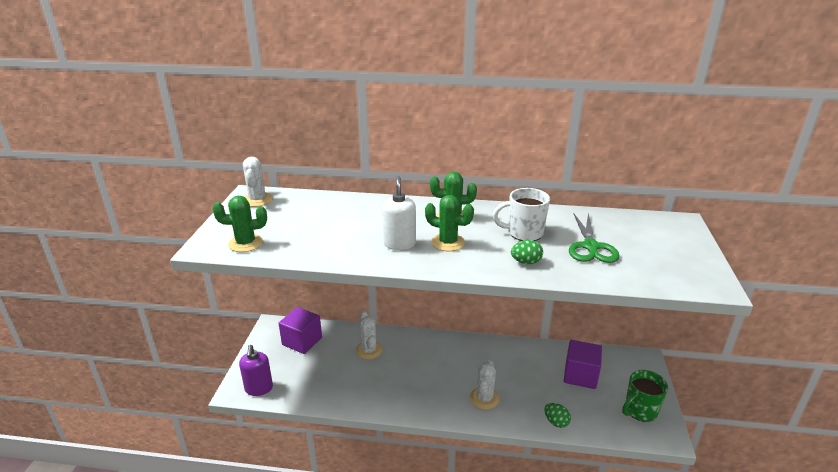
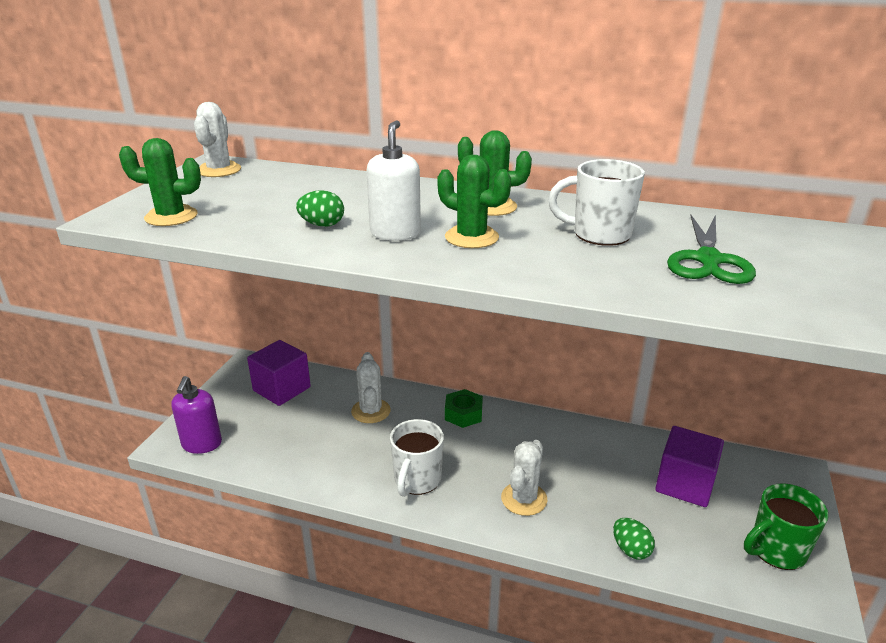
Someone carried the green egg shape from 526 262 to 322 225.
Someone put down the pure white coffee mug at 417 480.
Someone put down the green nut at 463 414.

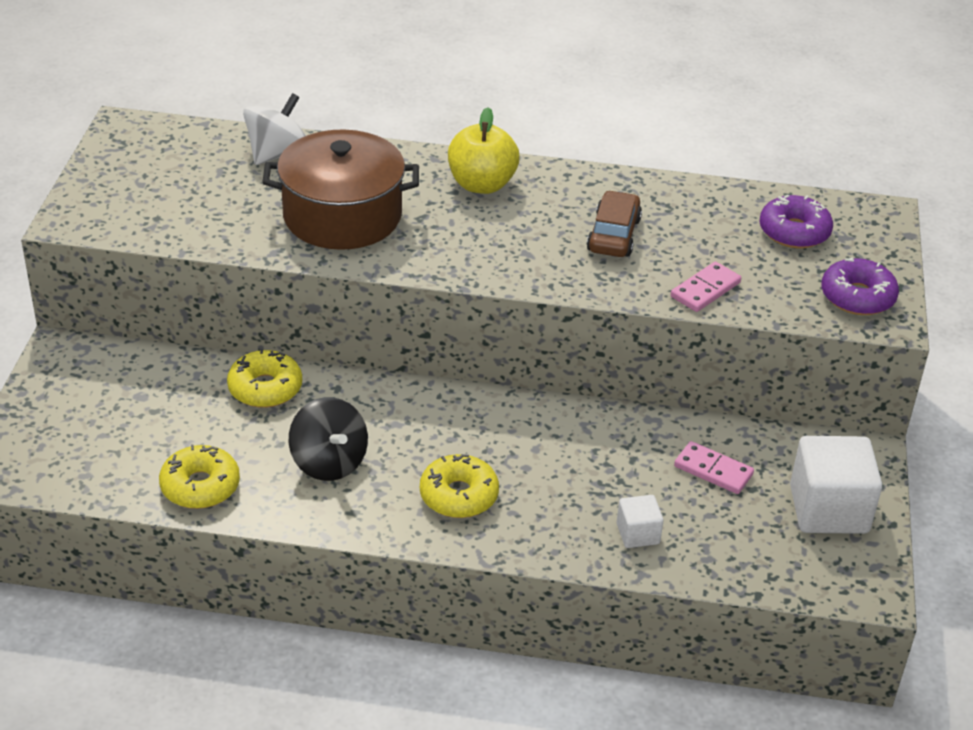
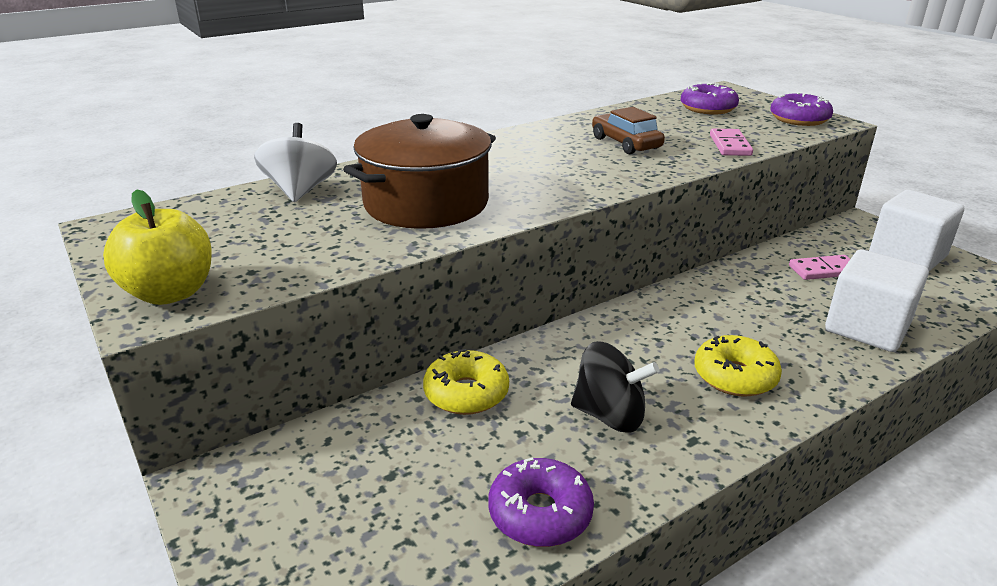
Someone repainted the yellow glazed donut at 200 486, which became the royal purple glazed donut at 540 513.
Someone carried the yellow apple from 482 184 to 170 293.
Someone scaled the pure white solid cube at 638 534 by 1.96.

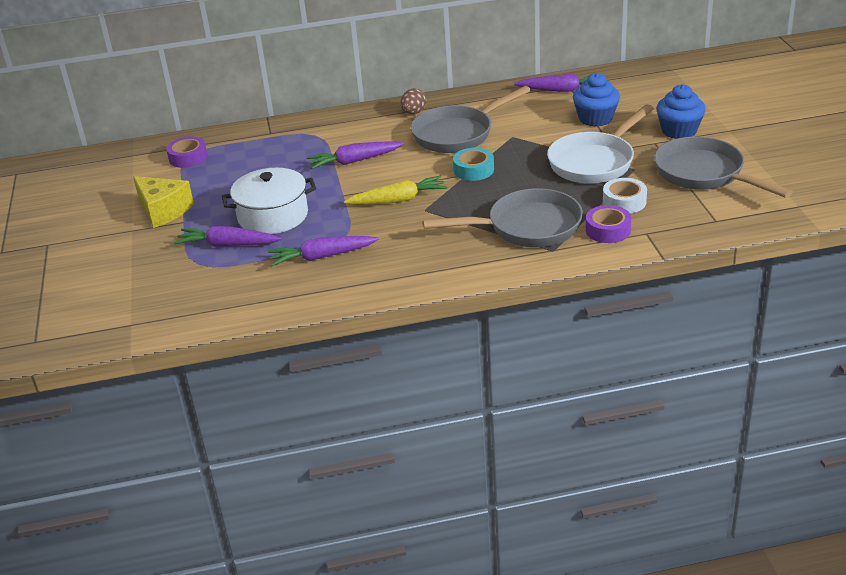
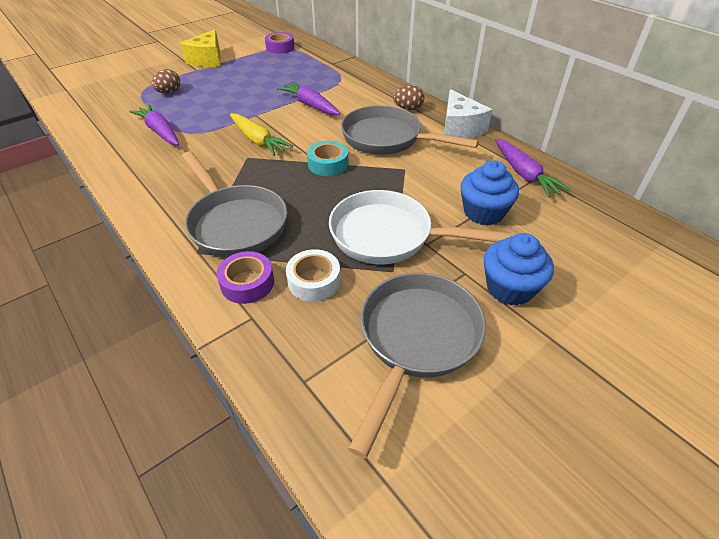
Someone swapped the royal purple root vegetable at 228 245 for the russet egg shape at 169 92.
Someone took away the pure white pot at 273 216.
Someone put down the pure white cheese at 459 128.

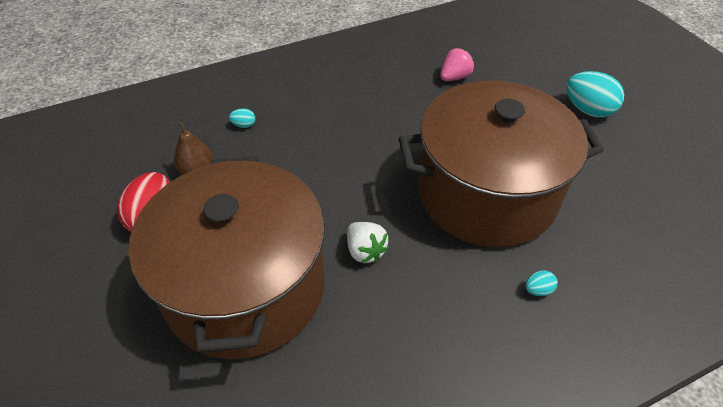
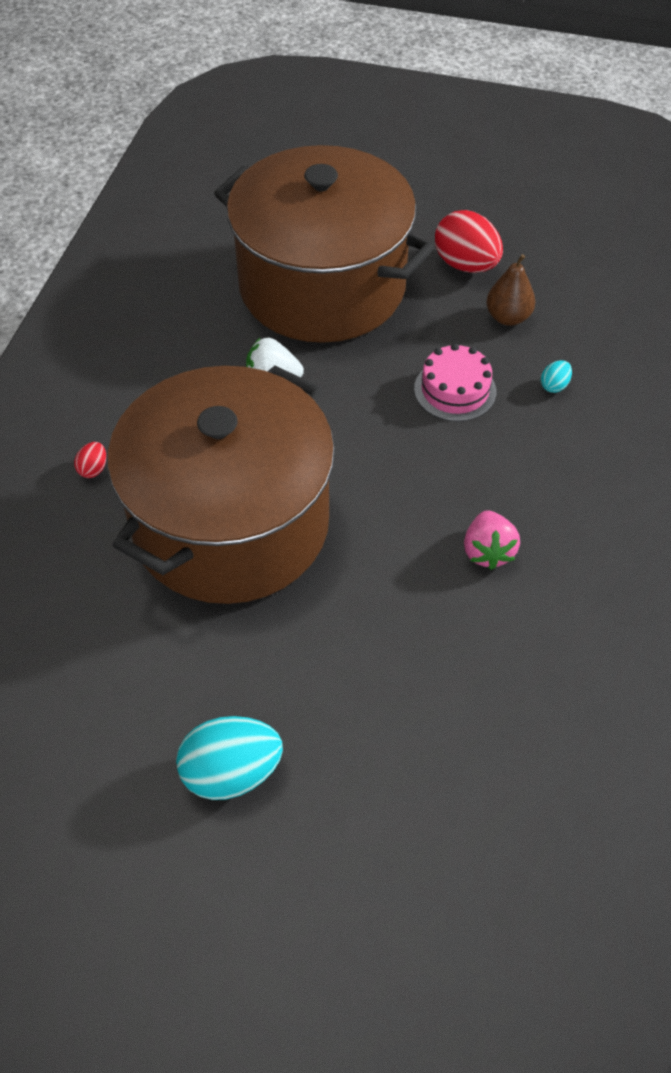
Someone carried the rosy toy strawberry from 454 77 to 488 551.
Someone repainted the teal egg shape at 538 290, which became the crimson egg shape at 93 469.
Someone put down the rosy layer cake at 455 390.

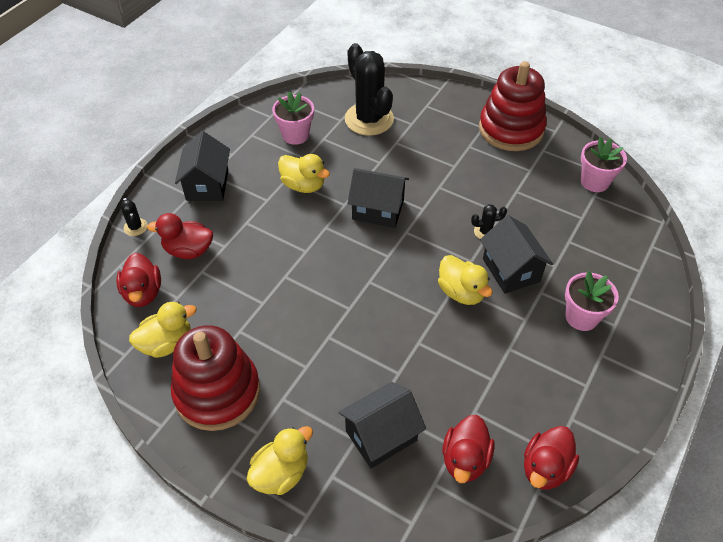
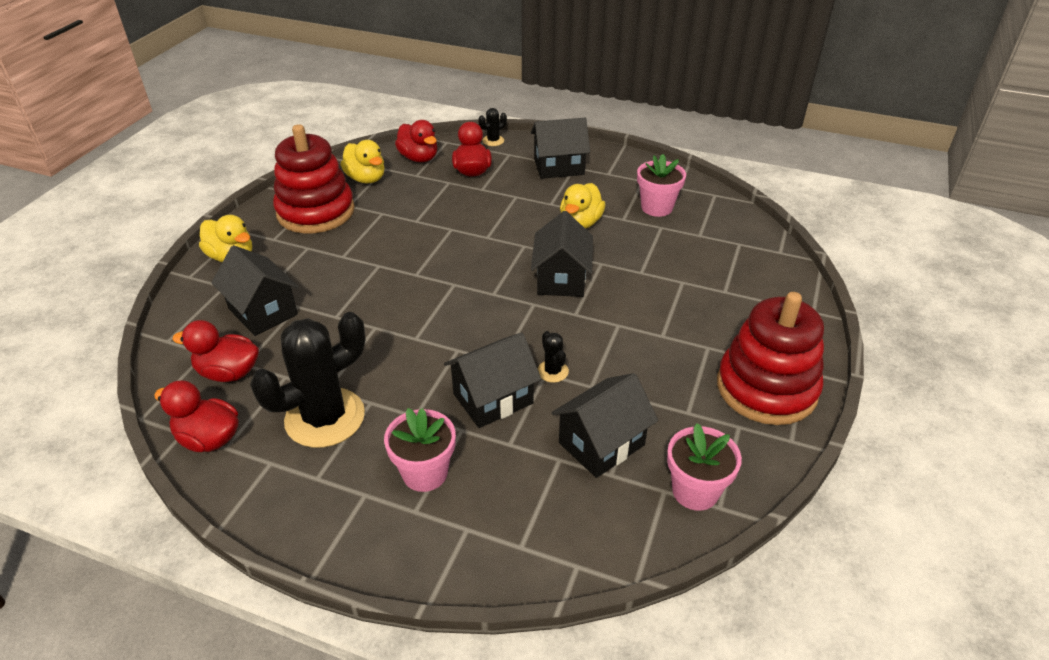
Someone rotated the crimson toy duck at 143 293 by 105 degrees counterclockwise.
Someone carried the ebony saguaro cactus from 369 119 to 325 418.
Someone took away the yellow toy duck at 461 292.
Someone put down the ebony house at 601 444.

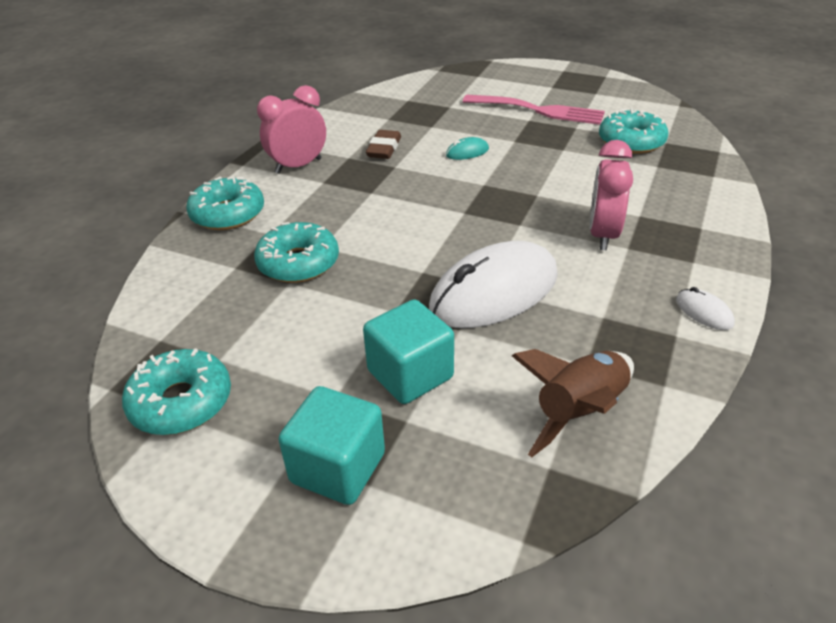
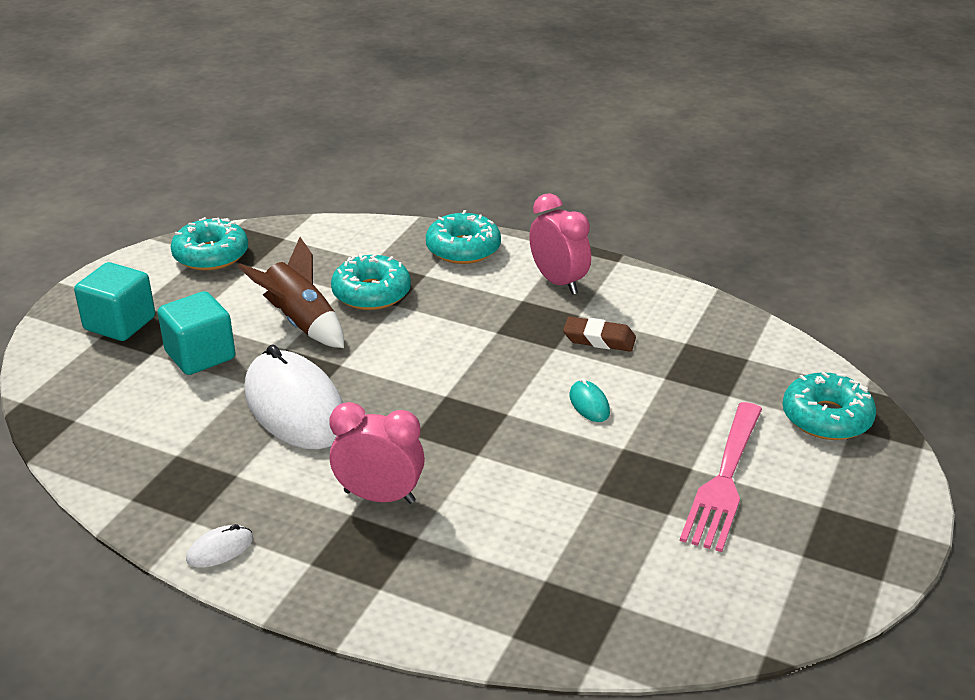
Someone carried the russet toy rocket from 579 411 to 301 322.
Someone carried the teal glazed donut from 631 142 to 826 417.

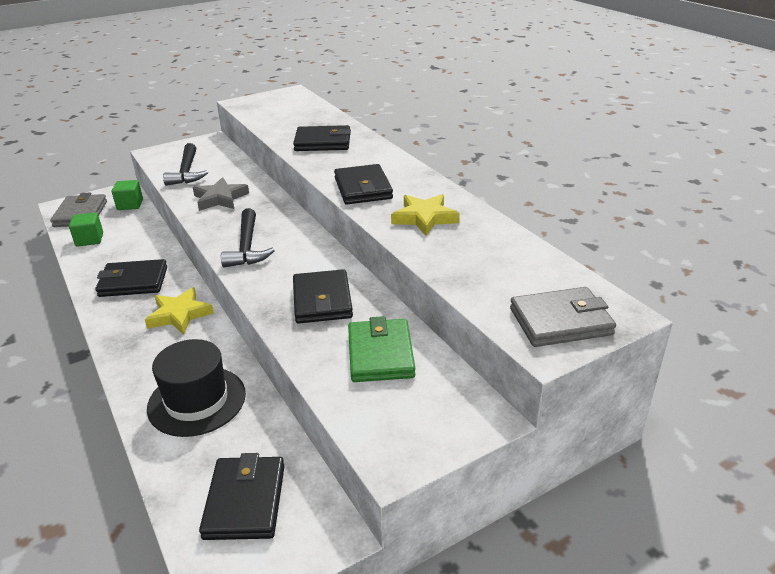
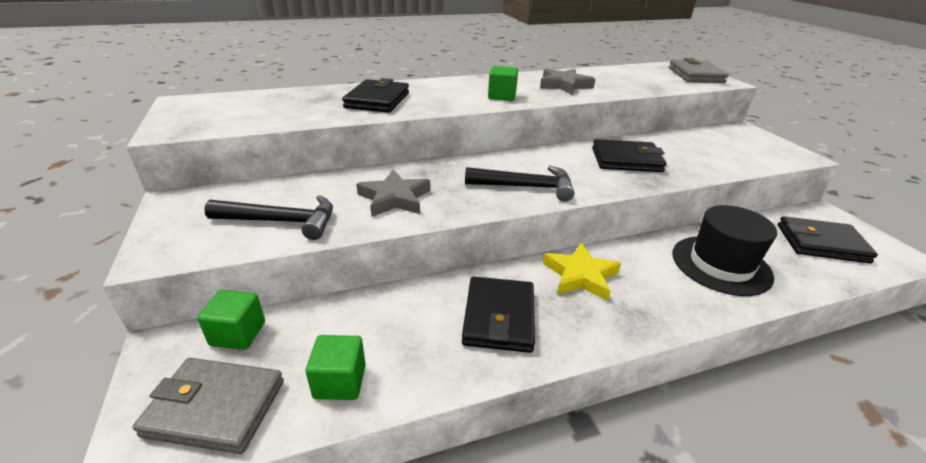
Someone swapped the ebony wallet at 363 188 for the green solid cube at 502 96.
Someone took away the green wallet at 380 354.
Someone repainted the yellow five-pointed star at 424 218, which became the ash-grey five-pointed star at 564 85.

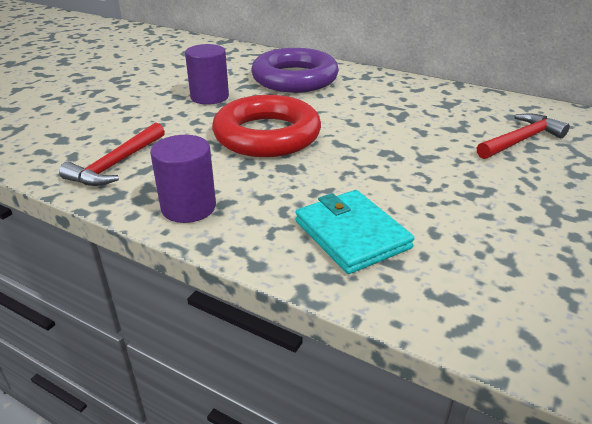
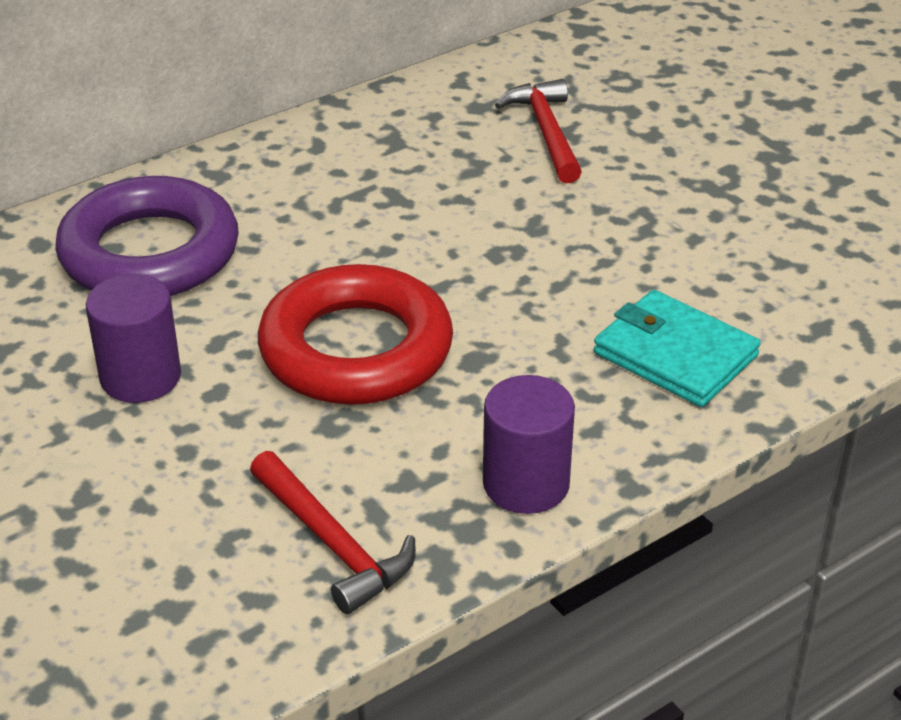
Someone rotated the teal wallet at 352 234 by 45 degrees clockwise.

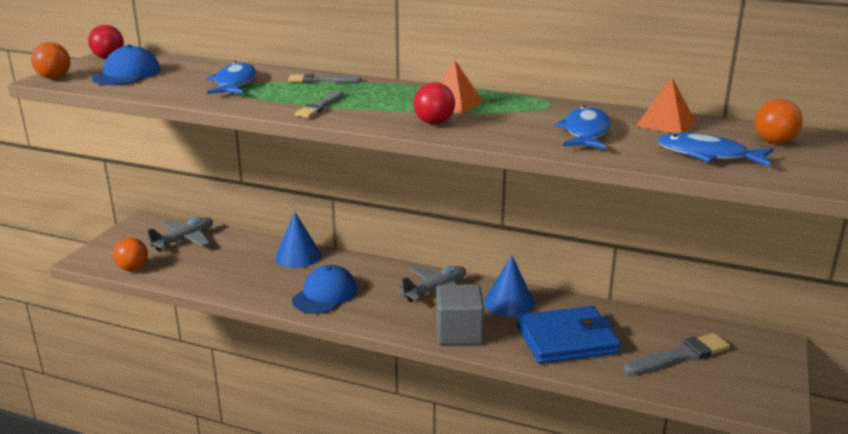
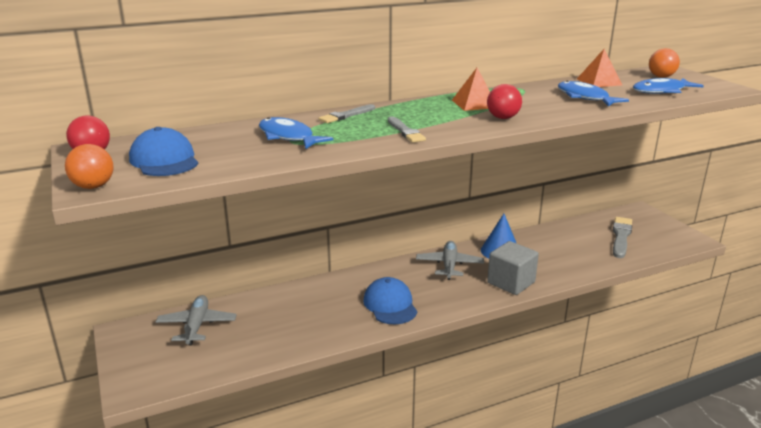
Someone took away the orange-coloured sphere at 133 268.
Someone took away the cobalt cone at 298 256.
Someone took away the cobalt wallet at 566 340.

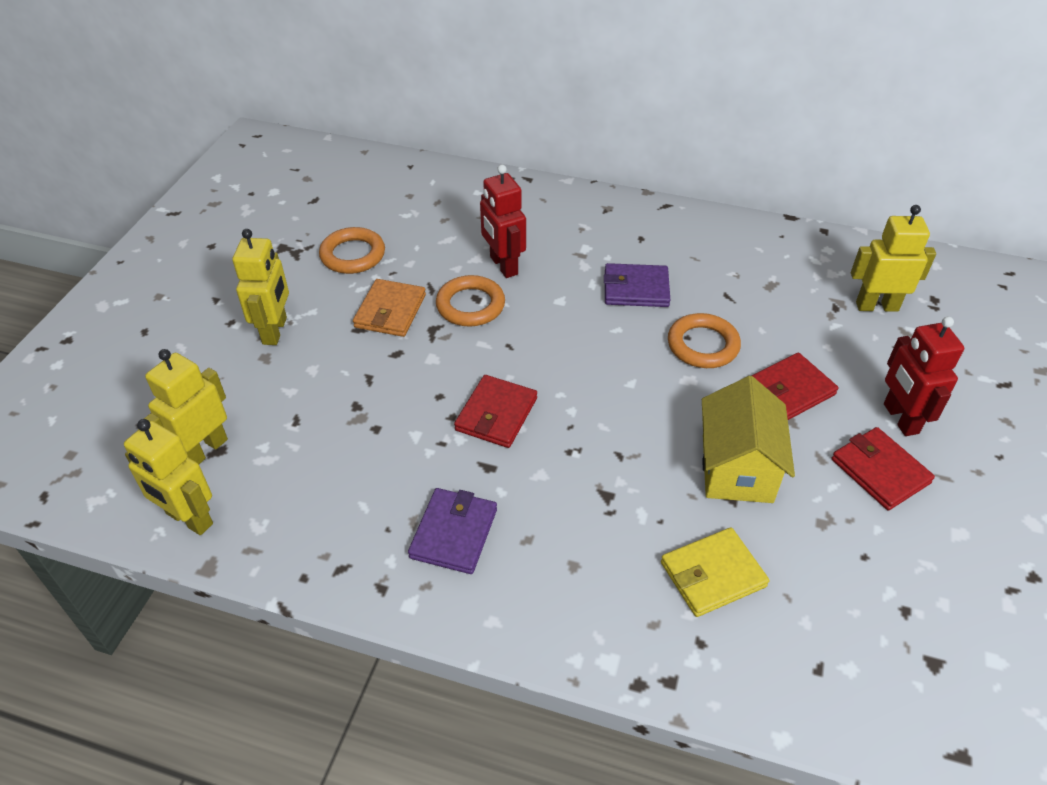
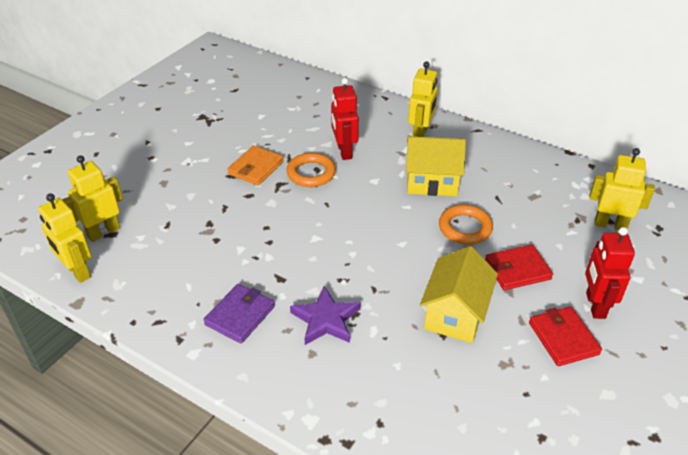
Someone carried the yellow robot from 275 331 to 420 134.
Someone took away the orange-coloured ring at 353 255.
Someone took away the crimson wallet at 496 414.
Someone swapped the royal purple wallet at 636 289 for the yellow house at 432 182.
Someone took away the yellow wallet at 713 574.
Someone put down the royal purple five-pointed star at 326 319.

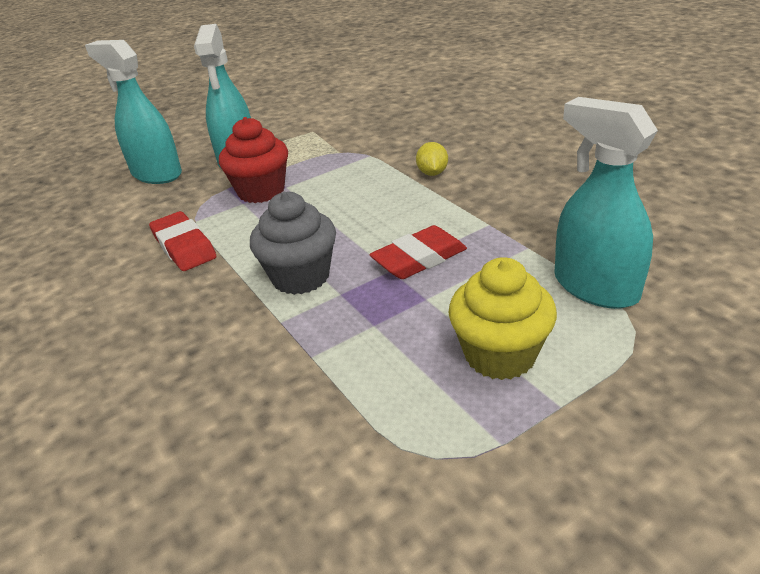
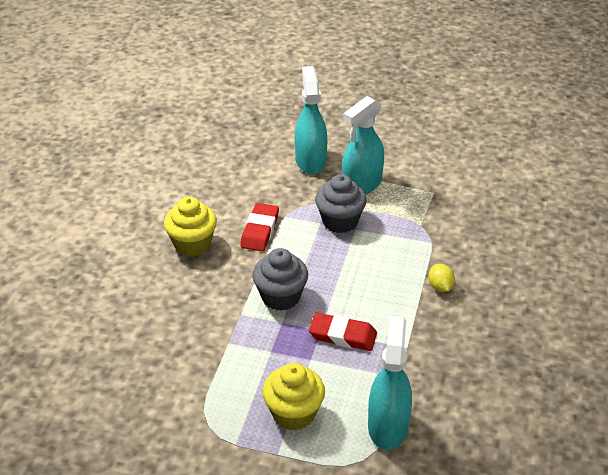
Someone repainted the crimson muffin at 261 191, which became the ash-grey muffin at 340 221.
Someone rotated the yellow lemon at 432 173 by 60 degrees counterclockwise.
Someone put down the yellow muffin at 192 244.

